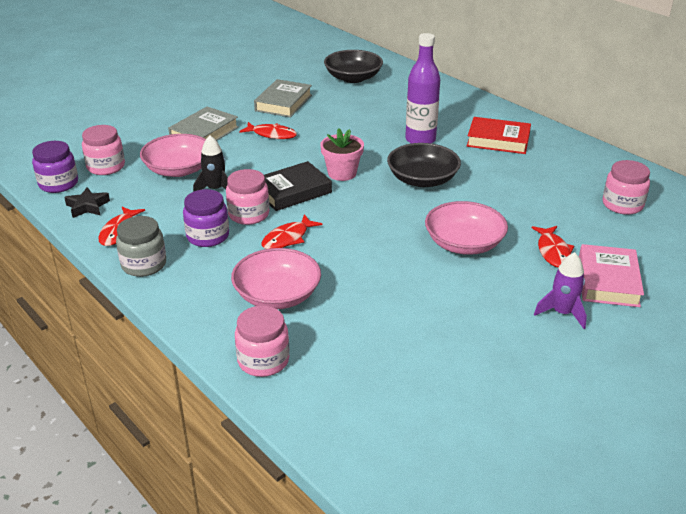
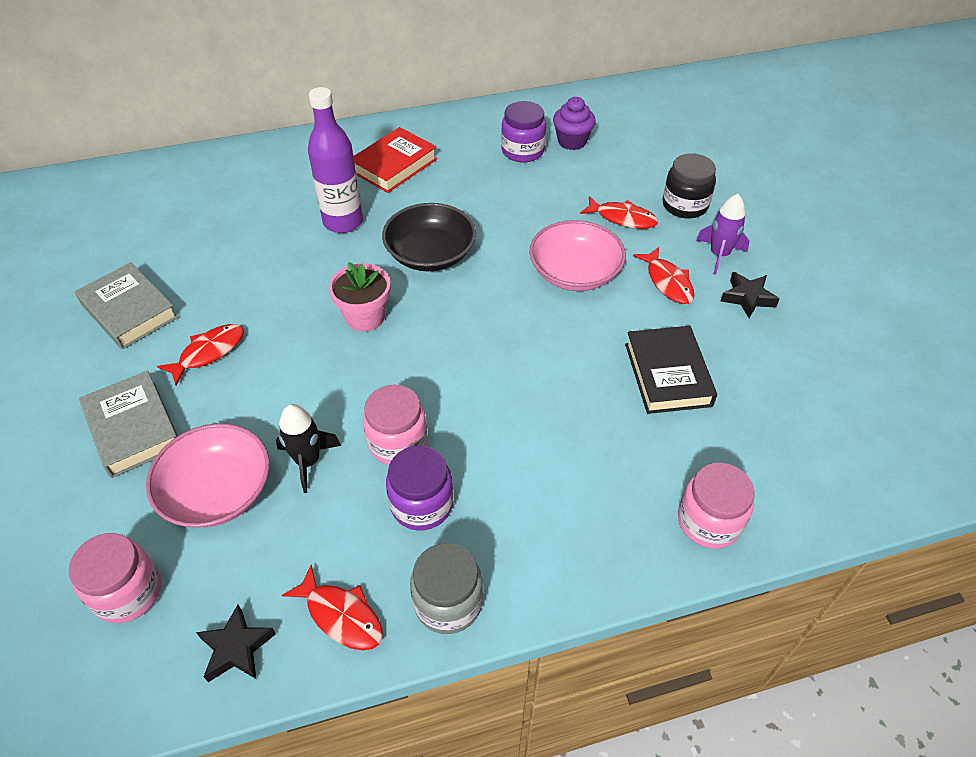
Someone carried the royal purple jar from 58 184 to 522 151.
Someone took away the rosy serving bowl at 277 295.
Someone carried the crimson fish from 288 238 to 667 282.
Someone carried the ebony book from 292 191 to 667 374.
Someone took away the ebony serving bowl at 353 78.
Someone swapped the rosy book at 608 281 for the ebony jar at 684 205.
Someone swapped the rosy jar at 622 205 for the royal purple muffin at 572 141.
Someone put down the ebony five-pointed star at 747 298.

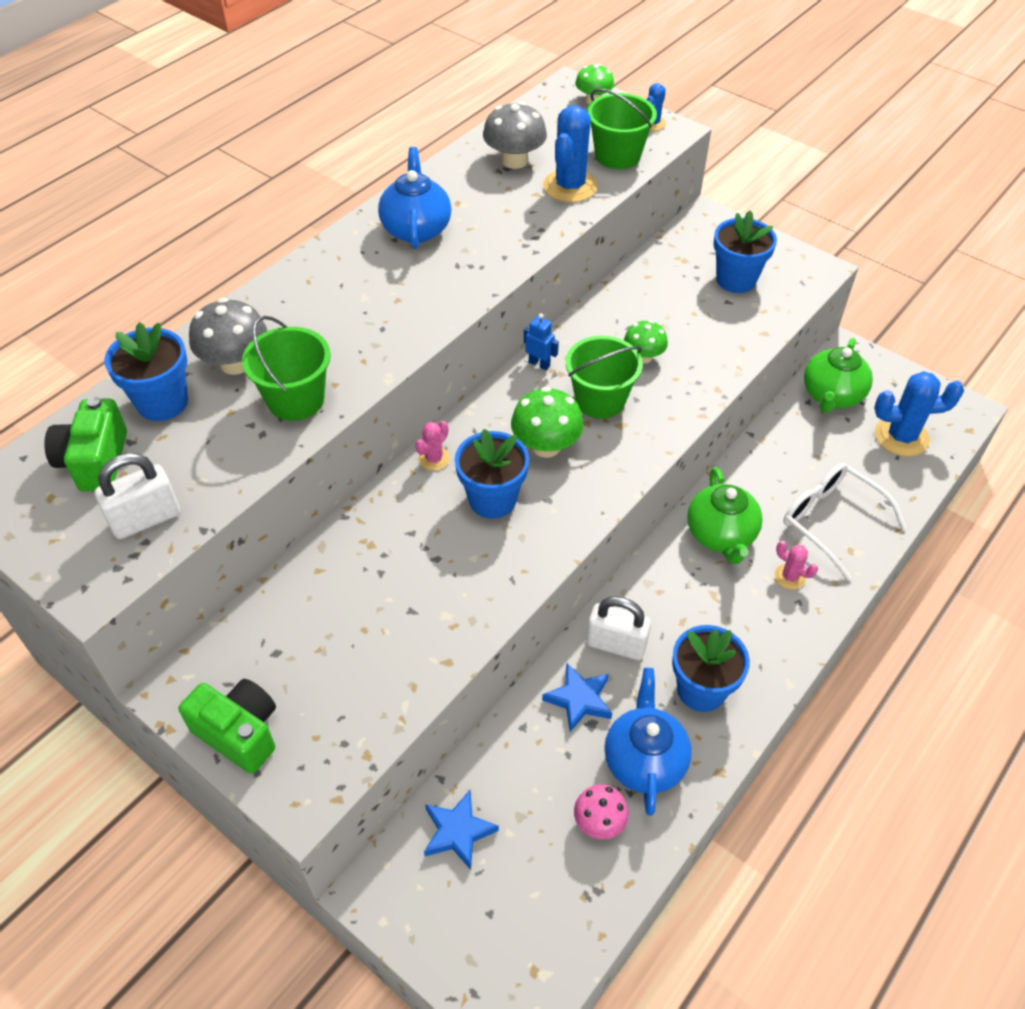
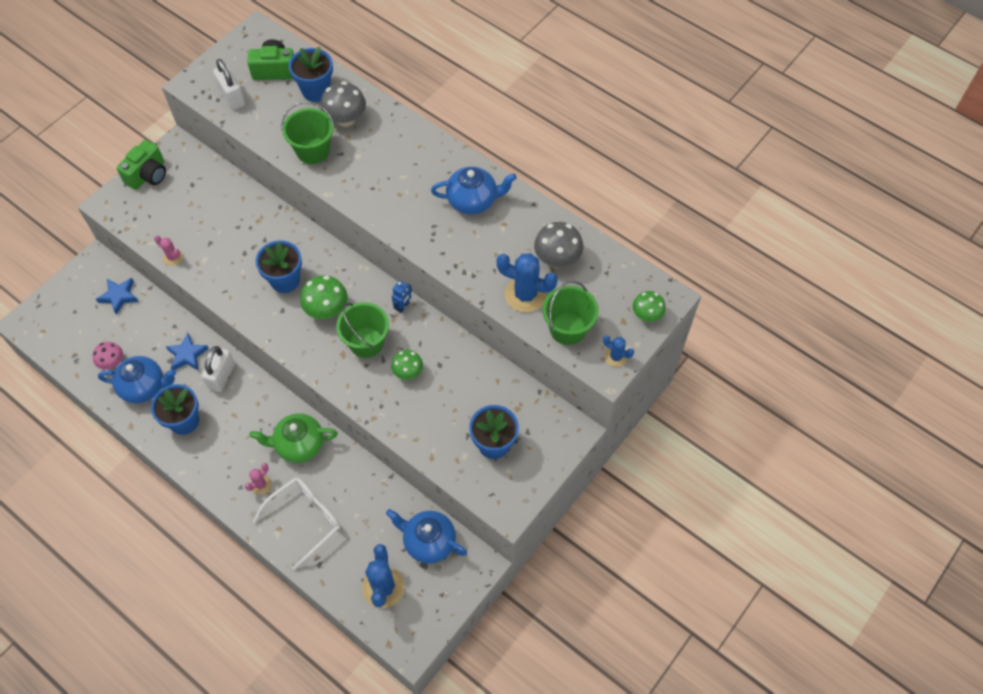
Someone carried the rosy saguaro cactus from 434 458 to 173 257.
Someone repainted the green teapot at 831 396, which became the cobalt teapot at 428 541.

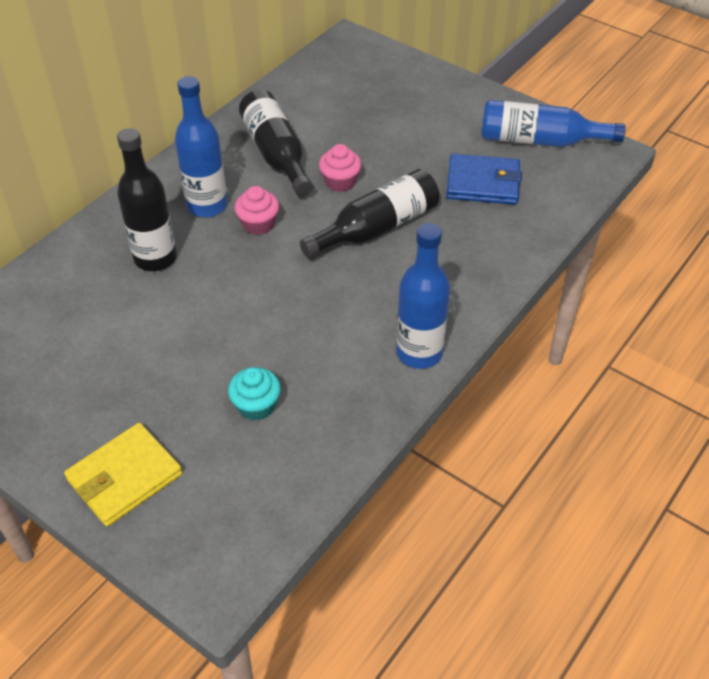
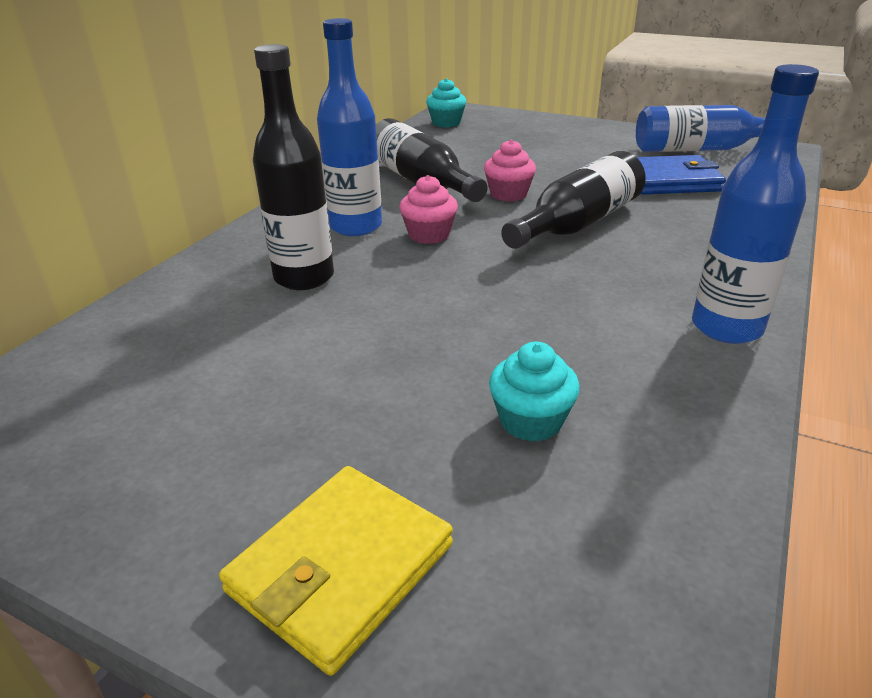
Someone put down the teal muffin at 446 123.

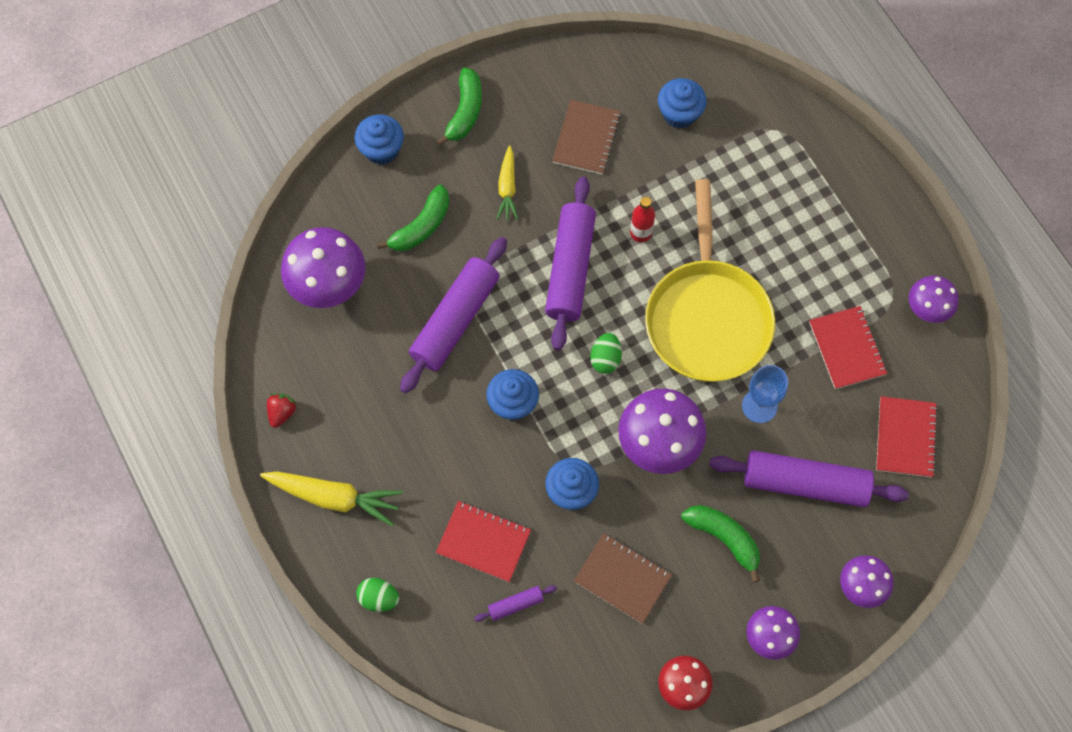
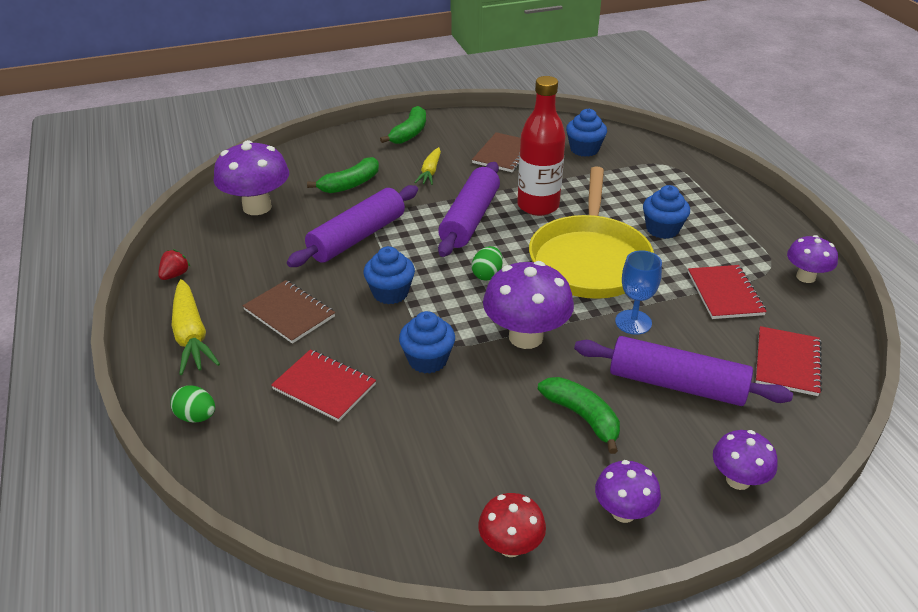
Someone rotated the yellow root vegetable at 334 497 by 45 degrees clockwise.
Someone carried the cobalt muffin from 381 149 to 662 229.
Someone took away the royal purple pastry roller at 516 604.
Someone carried the russet notepad from 622 578 to 289 313.
Someone scaled the crimson flask at 640 233 by 2.12.

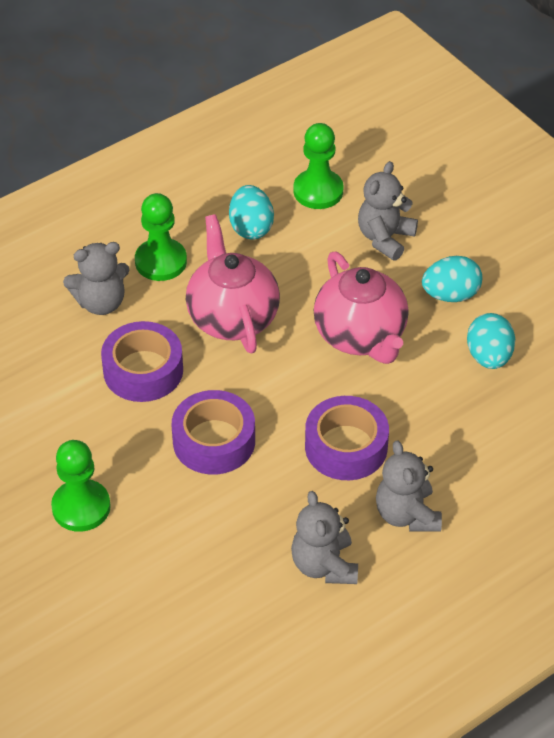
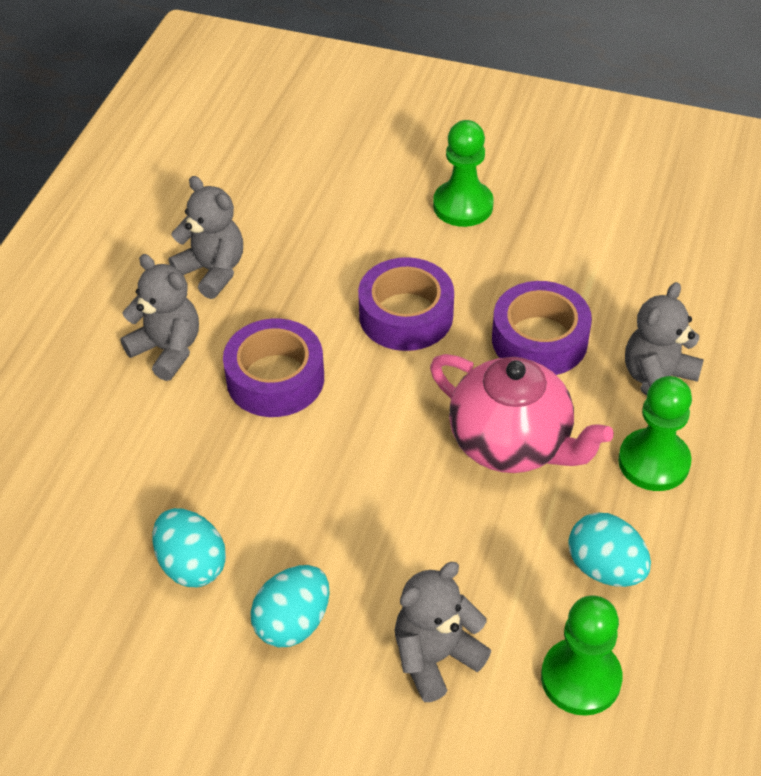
Someone took away the rosy teapot at 361 336.
Someone rotated the ash-grey teddy bear at 385 238 by 120 degrees counterclockwise.

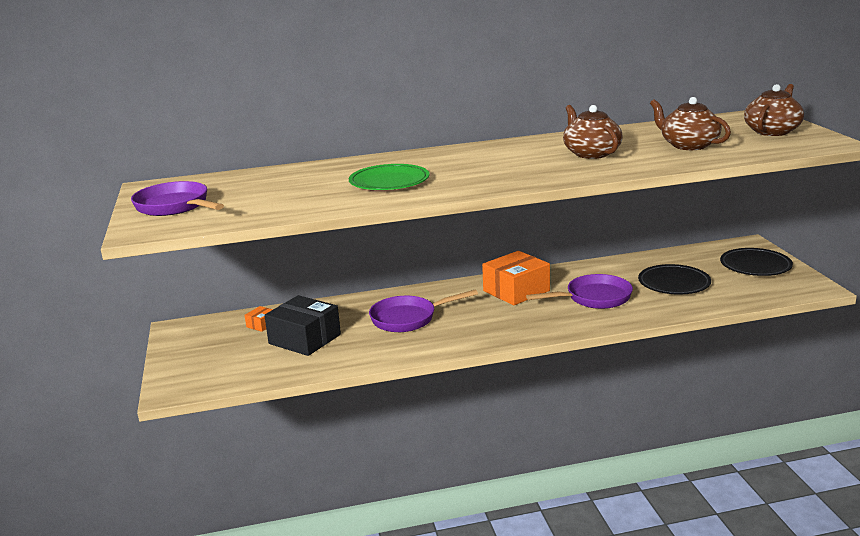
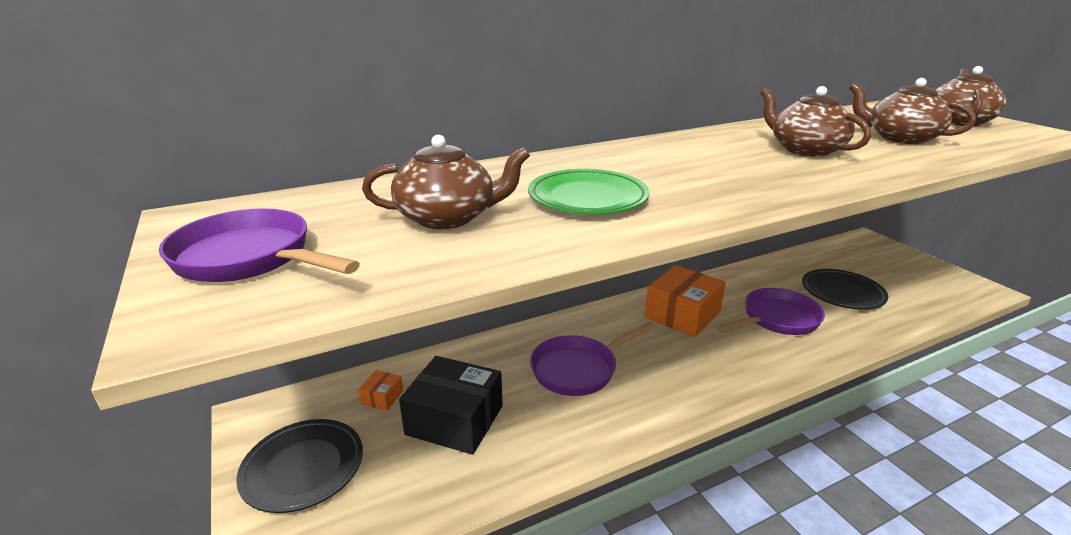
Someone carried the ebony dinner plate from 755 266 to 303 468.
Someone put down the russet teapot at 448 217.

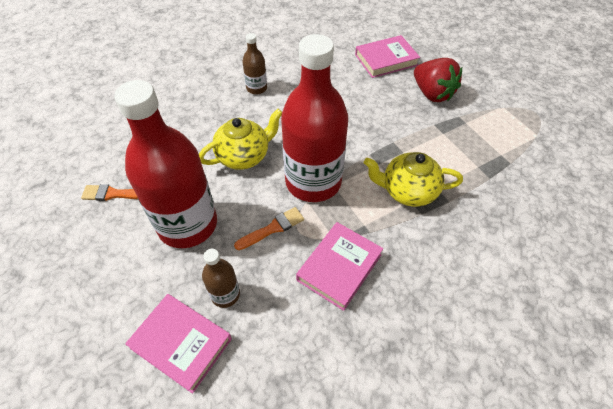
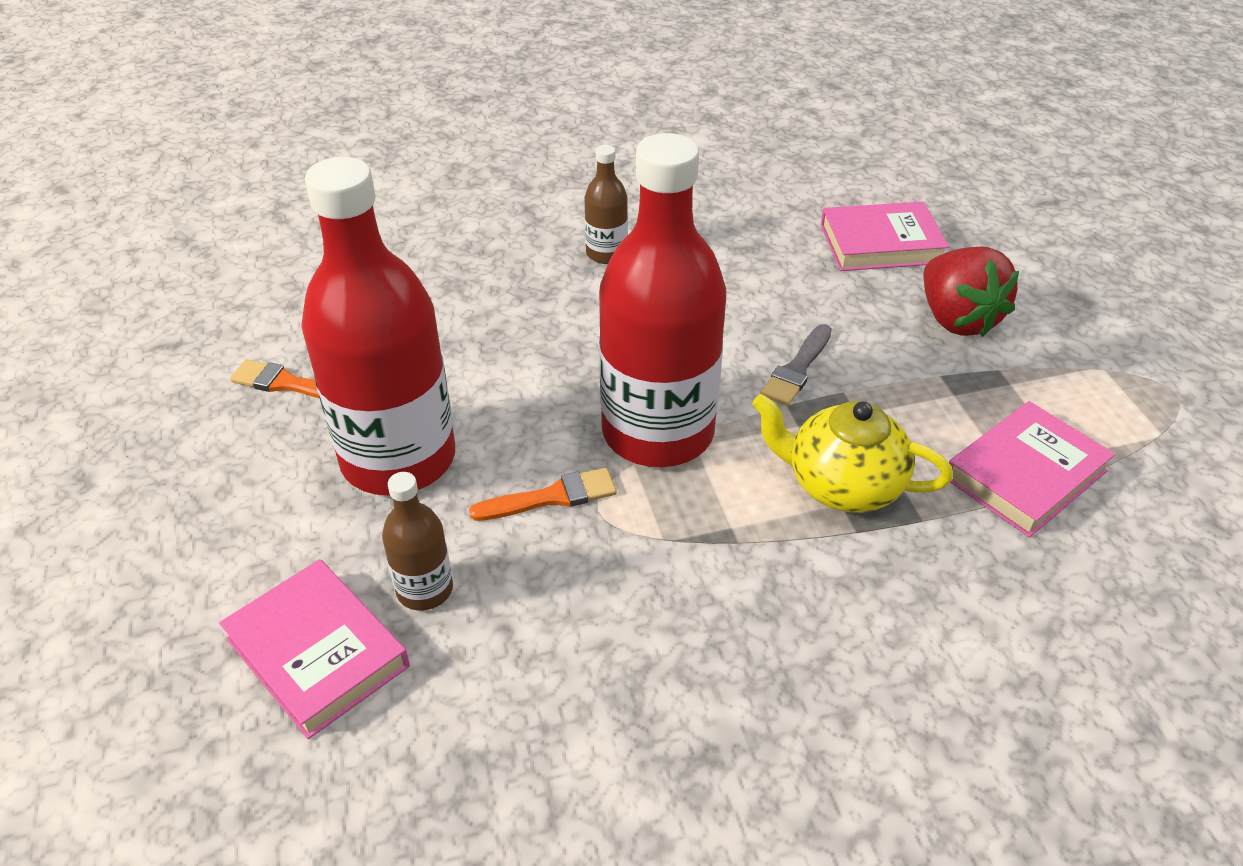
Someone took away the yellow teapot at 244 156.
Someone carried the rosy book from 339 267 to 1025 475.
Someone put down the ash-grey paintbrush at 797 369.

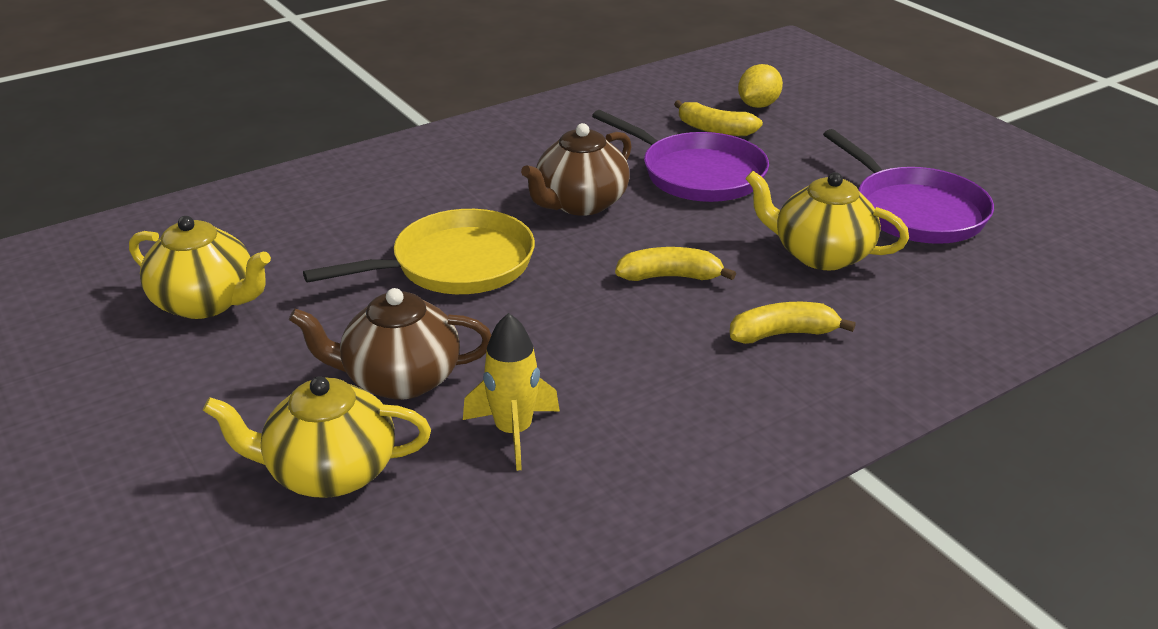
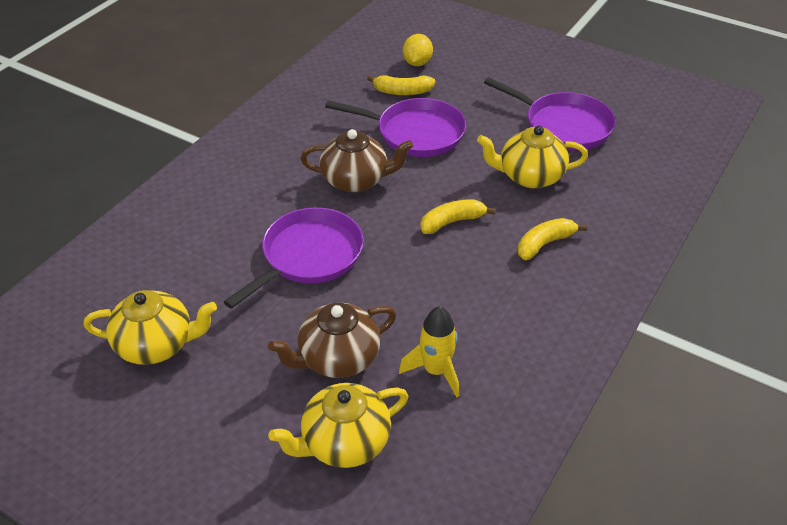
Someone repainted the yellow pan at 455 264, which became the royal purple pan at 308 256.
Someone rotated the russet teapot at 580 203 by 105 degrees counterclockwise.

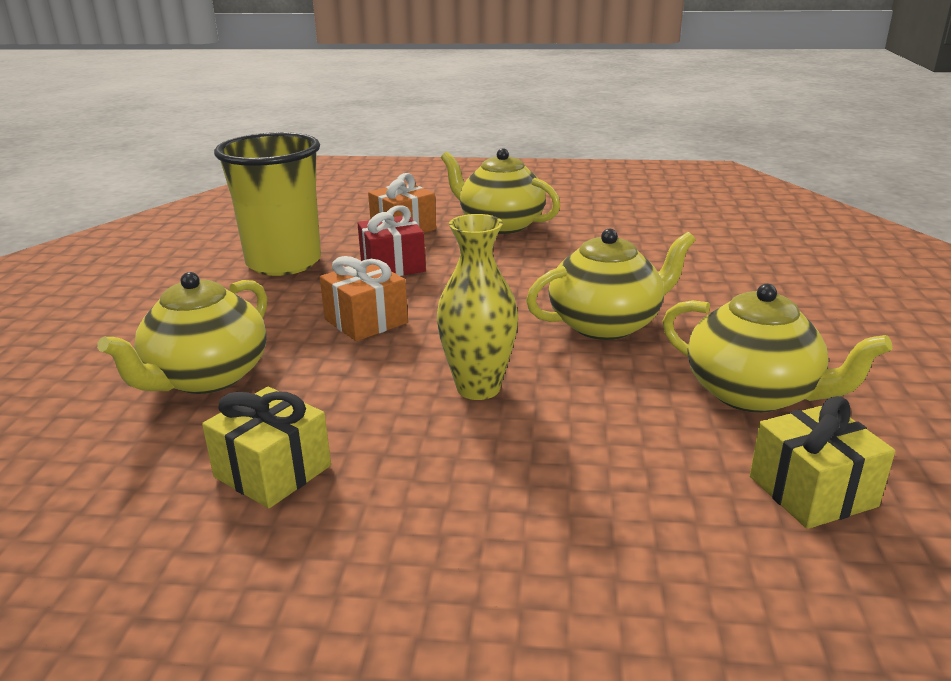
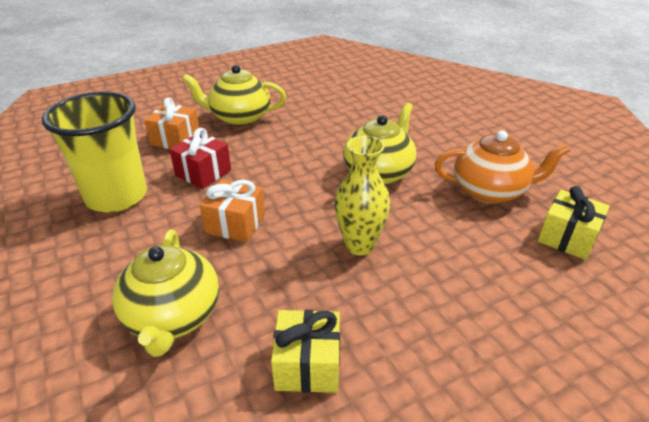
Someone repainted the yellow teapot at 753 394, which became the orange-coloured teapot at 490 191.

